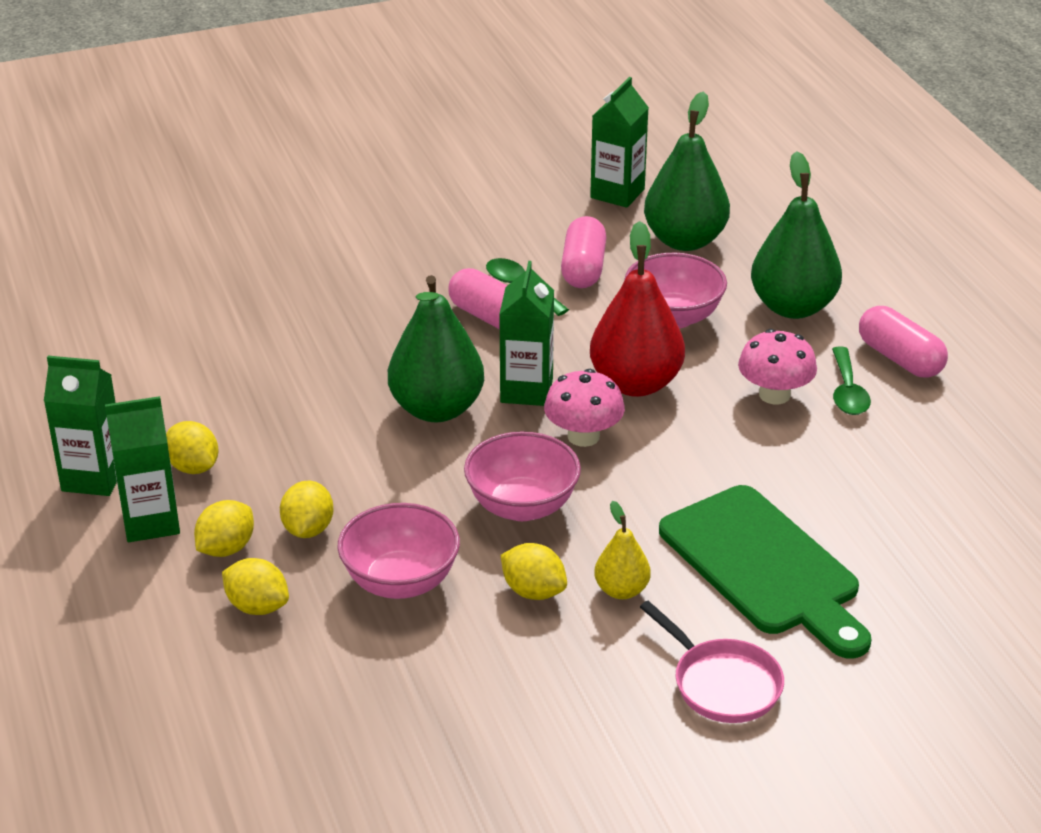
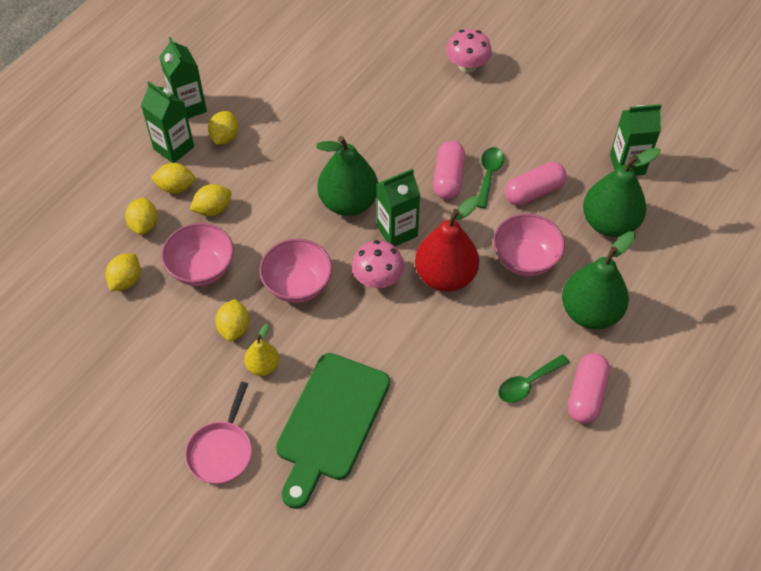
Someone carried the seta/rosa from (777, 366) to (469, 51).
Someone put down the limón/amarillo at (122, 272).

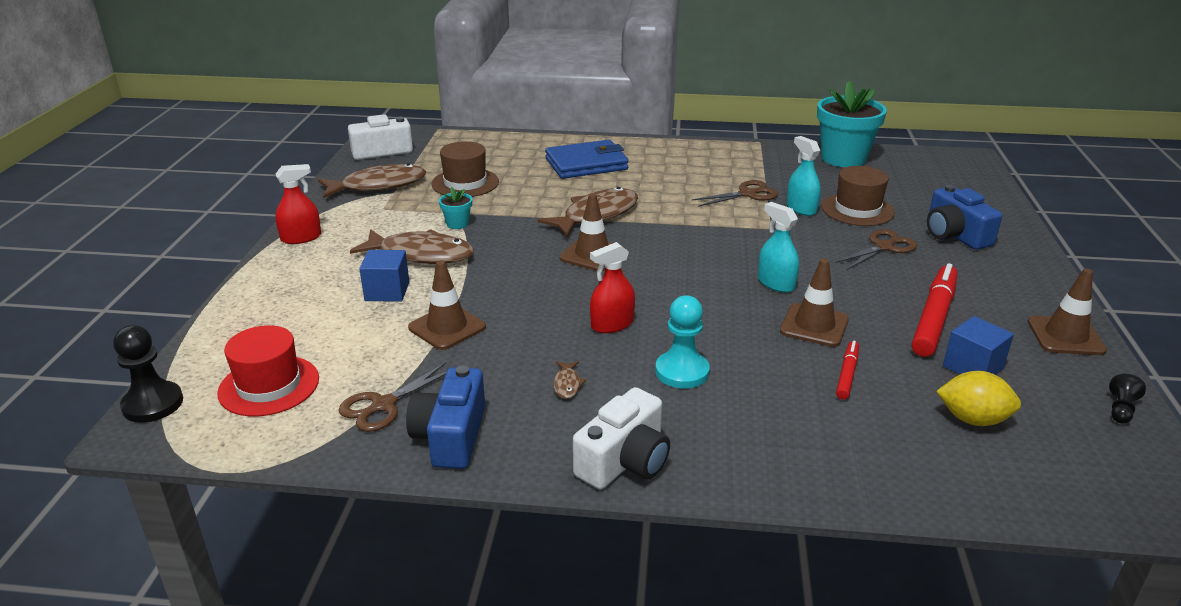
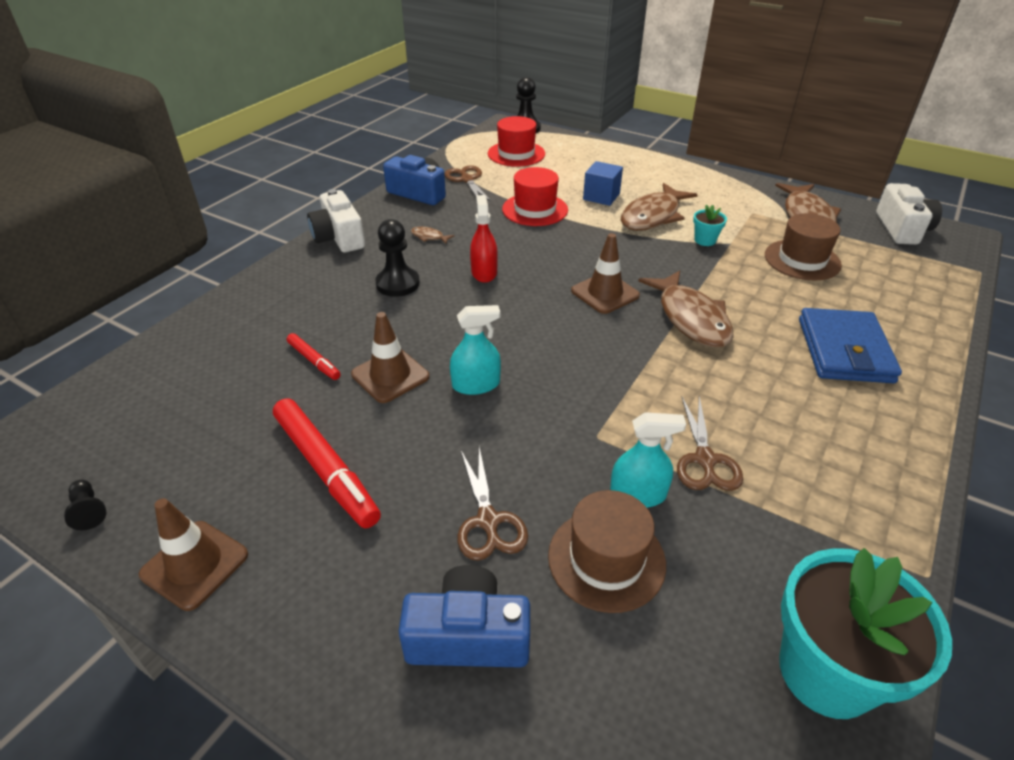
Someone took away the pulverizador/rojo at (298, 204).
Someone swapped the cono de tráfico/marrón at (447, 305) for the sombrero/rojo at (535, 196).
Someone repainted the peón/turquesa at (682, 341), which became the peón/negro at (397, 258).
Someone took away the limón/amarillo at (978, 398).
Someone took away the cubo/azul at (978, 345).

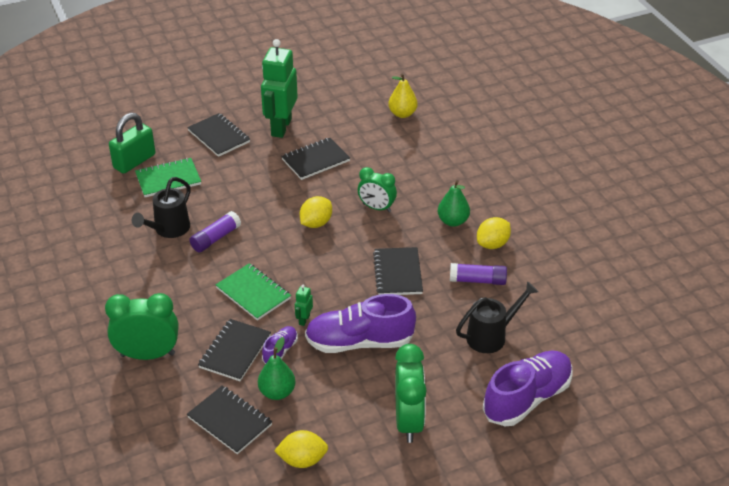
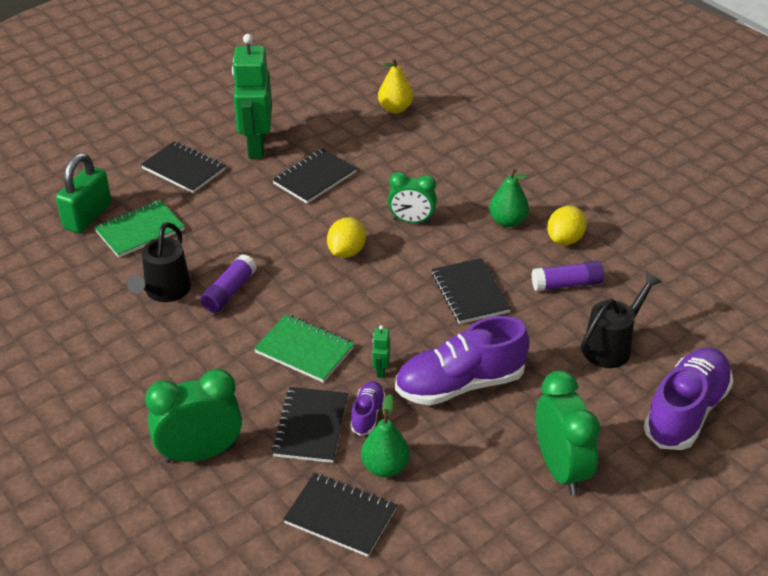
Someone took away the limón/amarillo at (301, 449).

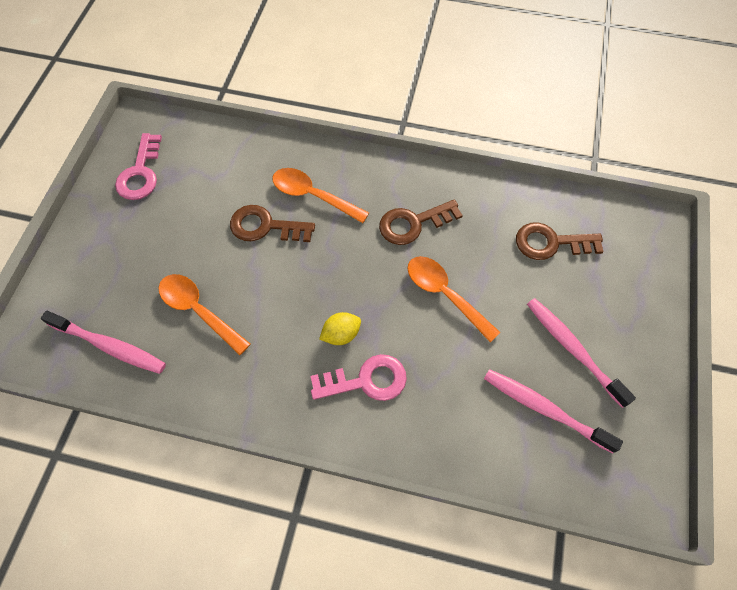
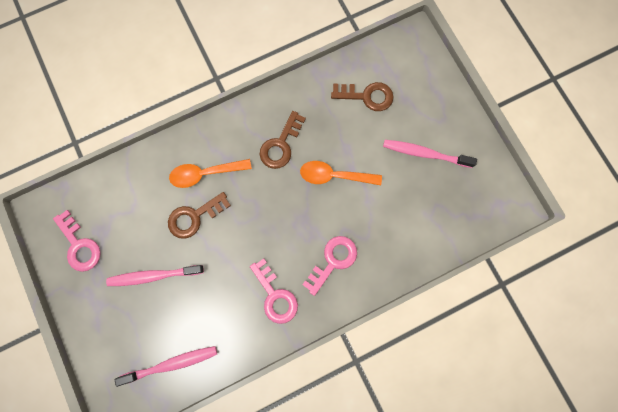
Someone took away the cuchara/naranja at (204, 314).
Someone took away the limón/amarillo at (340, 328).
Someone carried the cepillo de dientes/rosa from (553, 411) to (155, 275).
Someone rotated the llave/marrón at (560, 241) by 135 degrees counterclockwise.
Someone put down the llave/rosa at (274, 291).

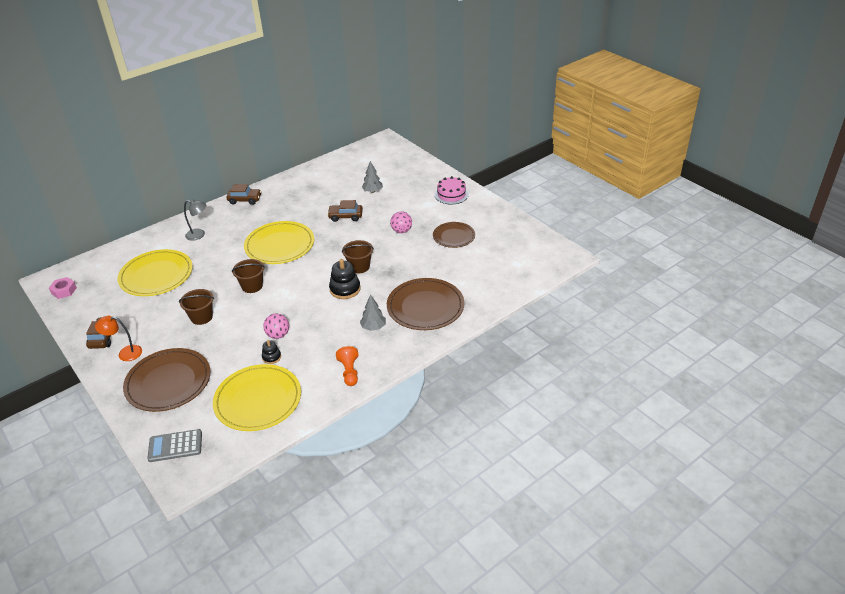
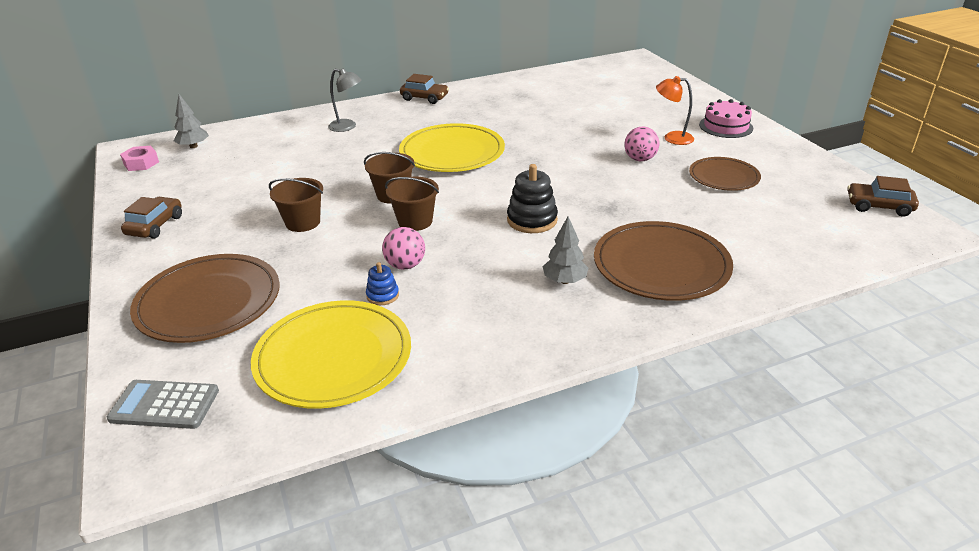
Someone carried the lámpara/naranja from (118, 338) to (675, 110).
Someone took away the plato/amarillo at (155, 272).
Someone repainted the juguete apilable/negro at (271, 352), which became the juguete apilable/azul at (382, 283).
Someone carried the coche/marrón from (345, 211) to (883, 196).
Someone took away the peón/naranja at (347, 366).
Someone carried the balde/marrón from (358, 256) to (412, 204).
Someone carried the árbol/gris from (372, 177) to (191, 121).

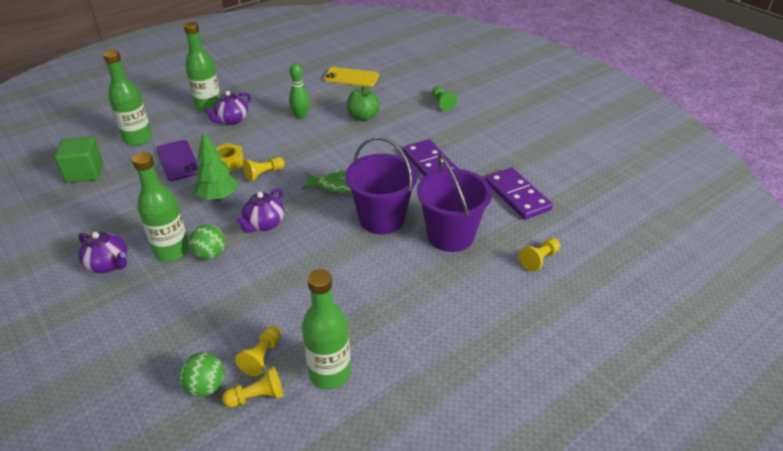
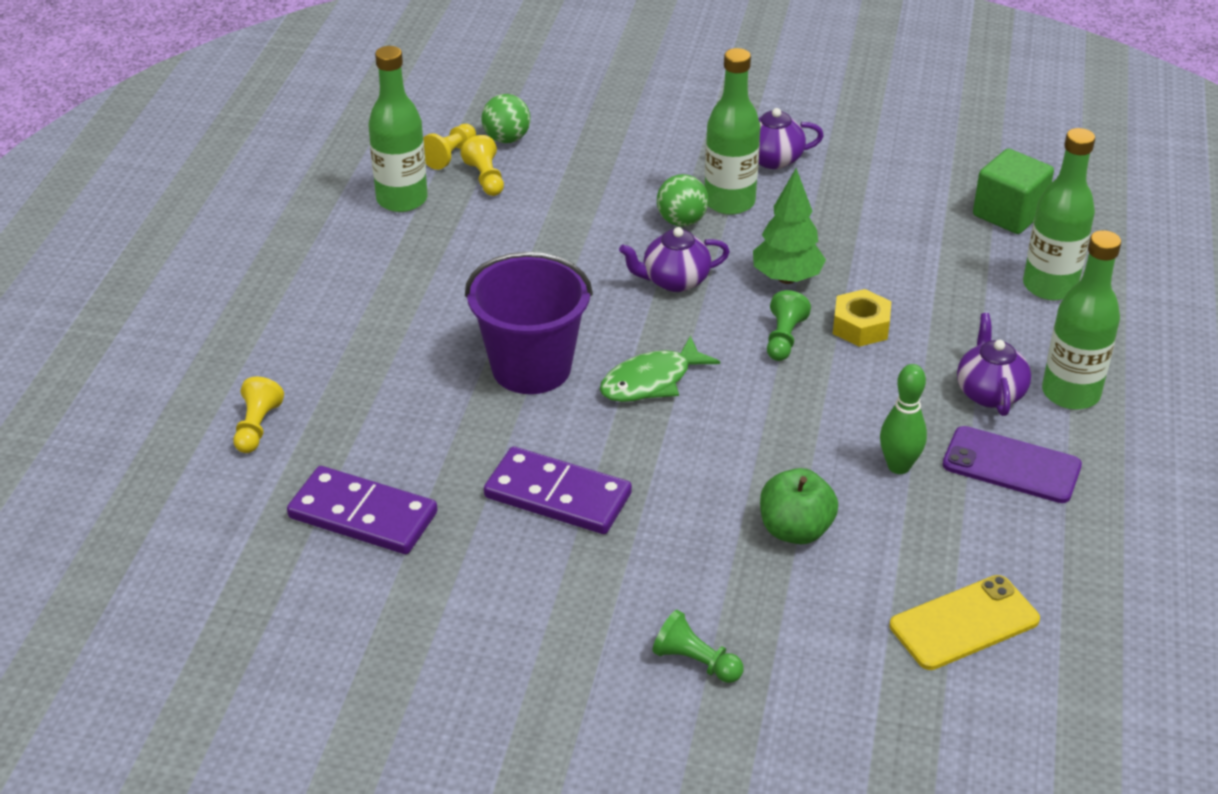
Someone carried the móvil/morado from (177, 160) to (1012, 464).
Someone rotated the tetera/morado at (260, 210) by 90 degrees counterclockwise.
Someone repainted the peón/amarillo at (264, 169), which became the peón/verde at (789, 325).
Someone took away the balde/morado at (454, 203).

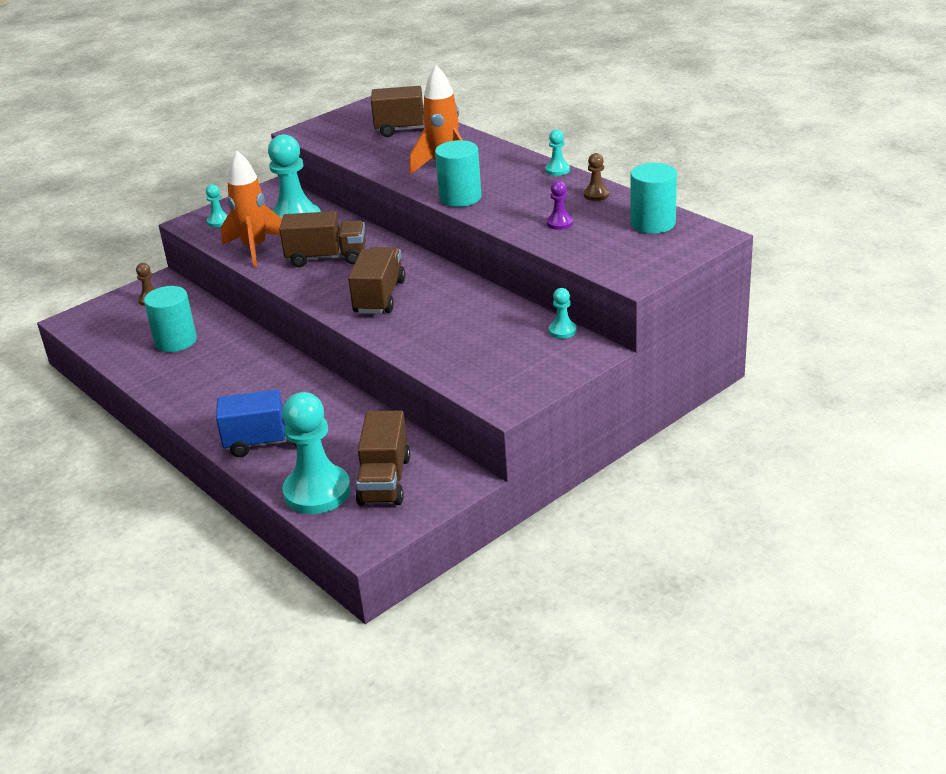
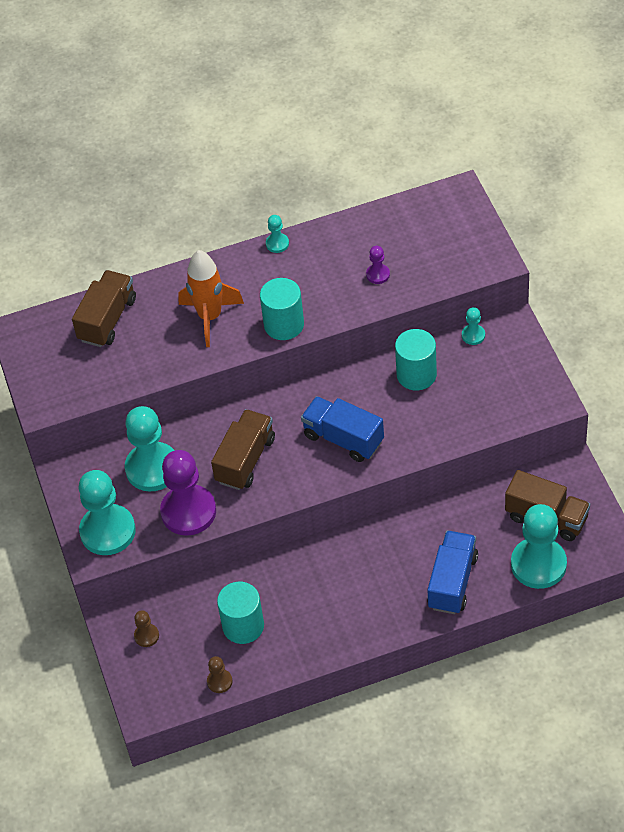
Someone scaled the peón/turquesa at (217, 205) by 2.24.
Someone swapped the cohete/naranja at (251, 209) for the peón/morado at (188, 493).
Someone repainted the camión/marrón at (376, 280), which became the camión/azul at (342, 429).
Someone carried the peón/marrón from (596, 177) to (219, 674).
Someone carried the cilindro/turquesa from (654, 198) to (416, 359).

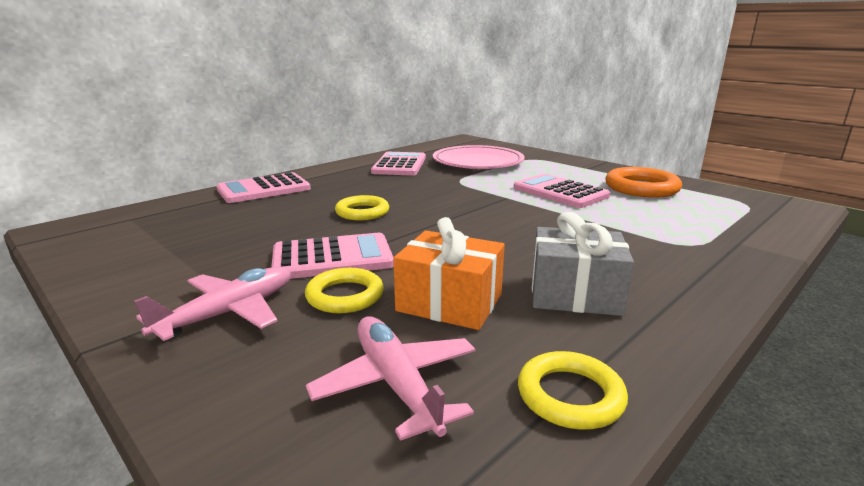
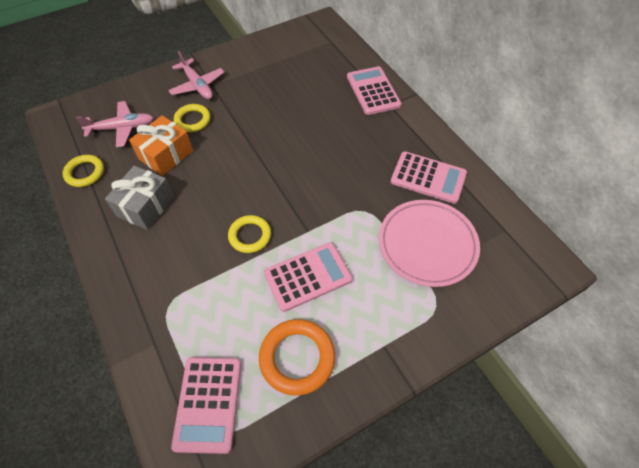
Someone carried the calculadora/rosa from (332, 256) to (206, 405).
Someone carried the anillo/amarillo from (362, 207) to (249, 234).

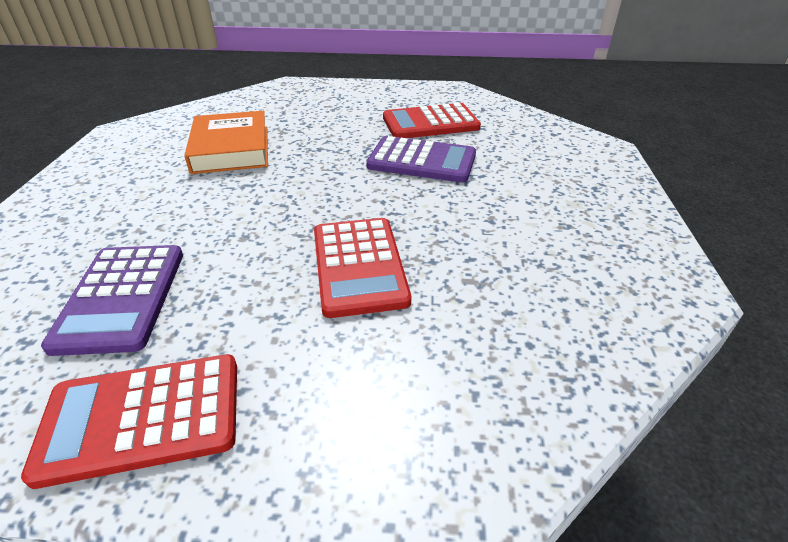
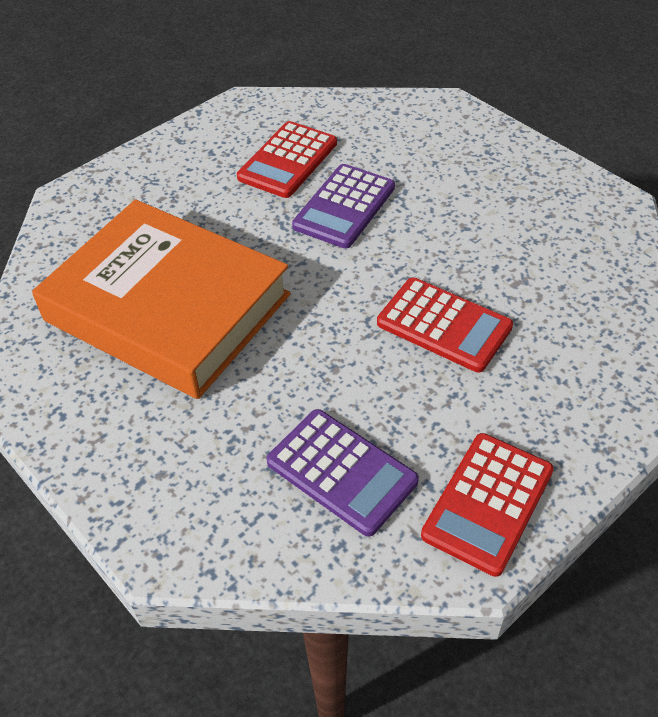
Someone scaled the libro/naranja at (226, 142) by 1.82.
Someone rotated the calculadora/morado at (421, 159) by 150 degrees clockwise.

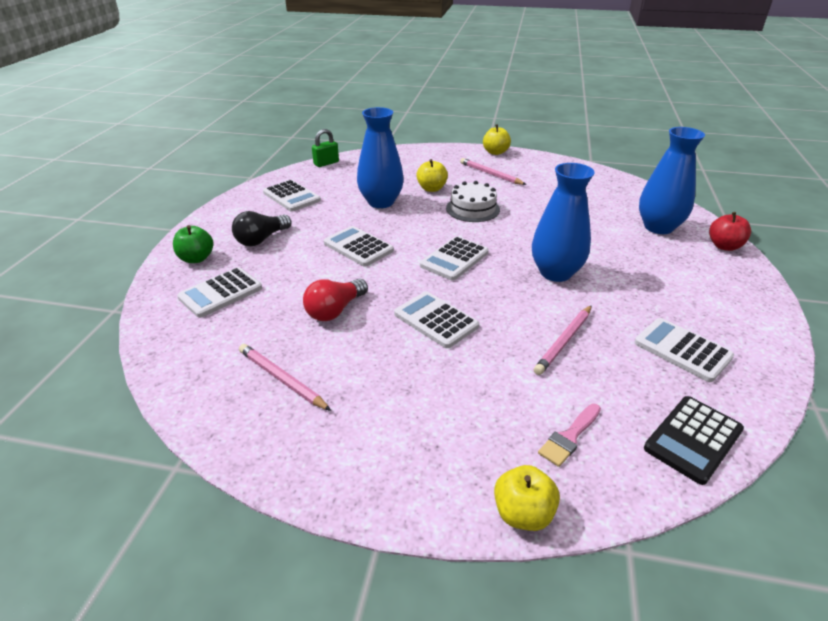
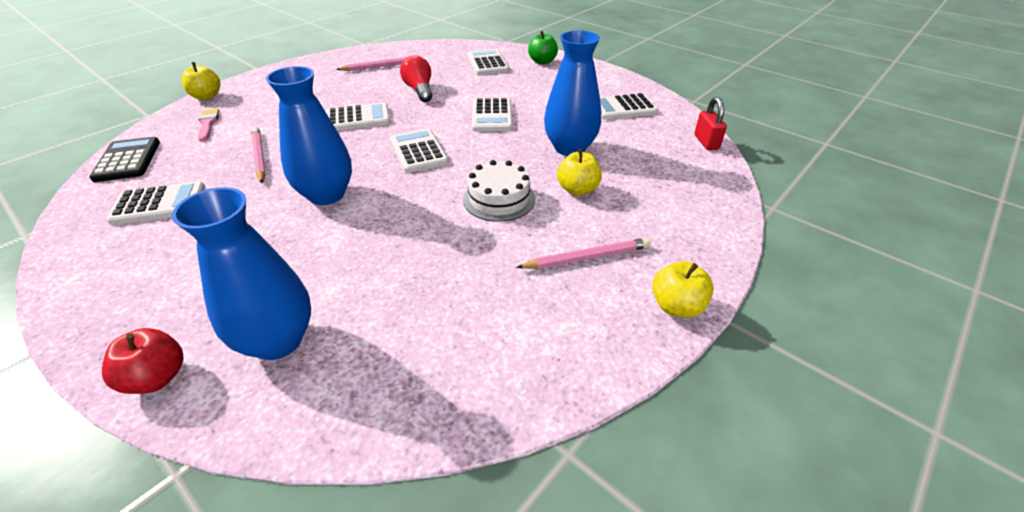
Someone took away the bombilla/negro at (261, 228).
Someone repainted the candado/verde at (325, 148), which became the candado/rojo at (710, 123).
Someone rotated the calculadora/blanco at (359, 246) by 105 degrees clockwise.

